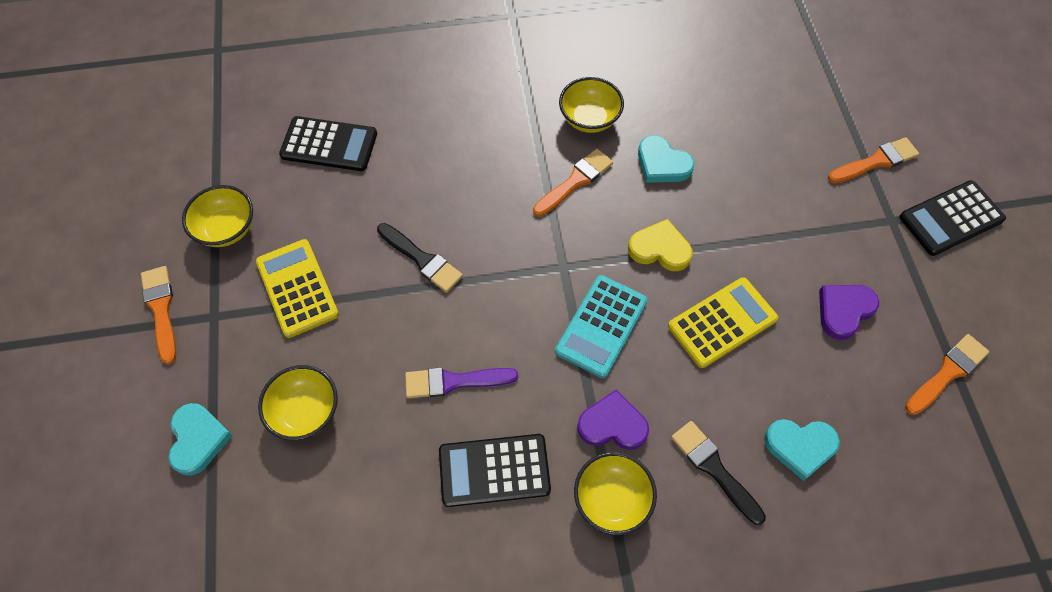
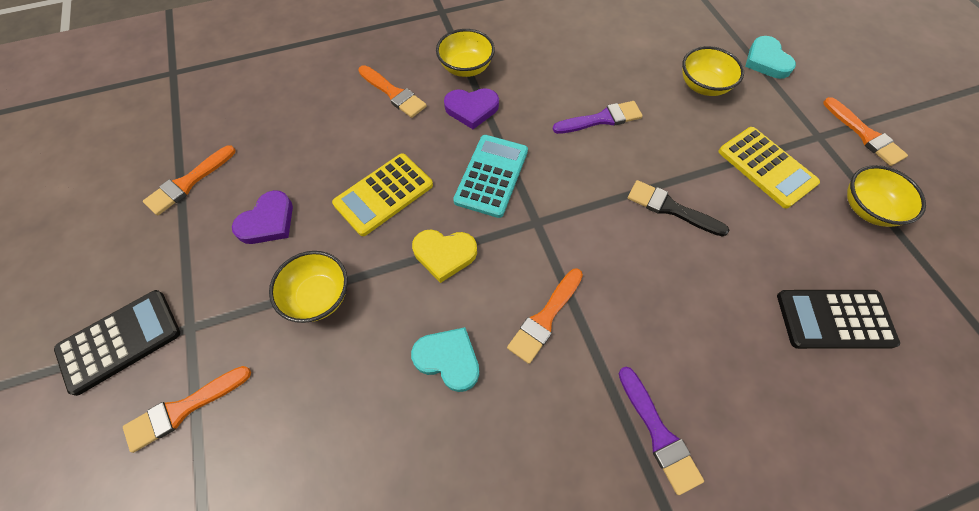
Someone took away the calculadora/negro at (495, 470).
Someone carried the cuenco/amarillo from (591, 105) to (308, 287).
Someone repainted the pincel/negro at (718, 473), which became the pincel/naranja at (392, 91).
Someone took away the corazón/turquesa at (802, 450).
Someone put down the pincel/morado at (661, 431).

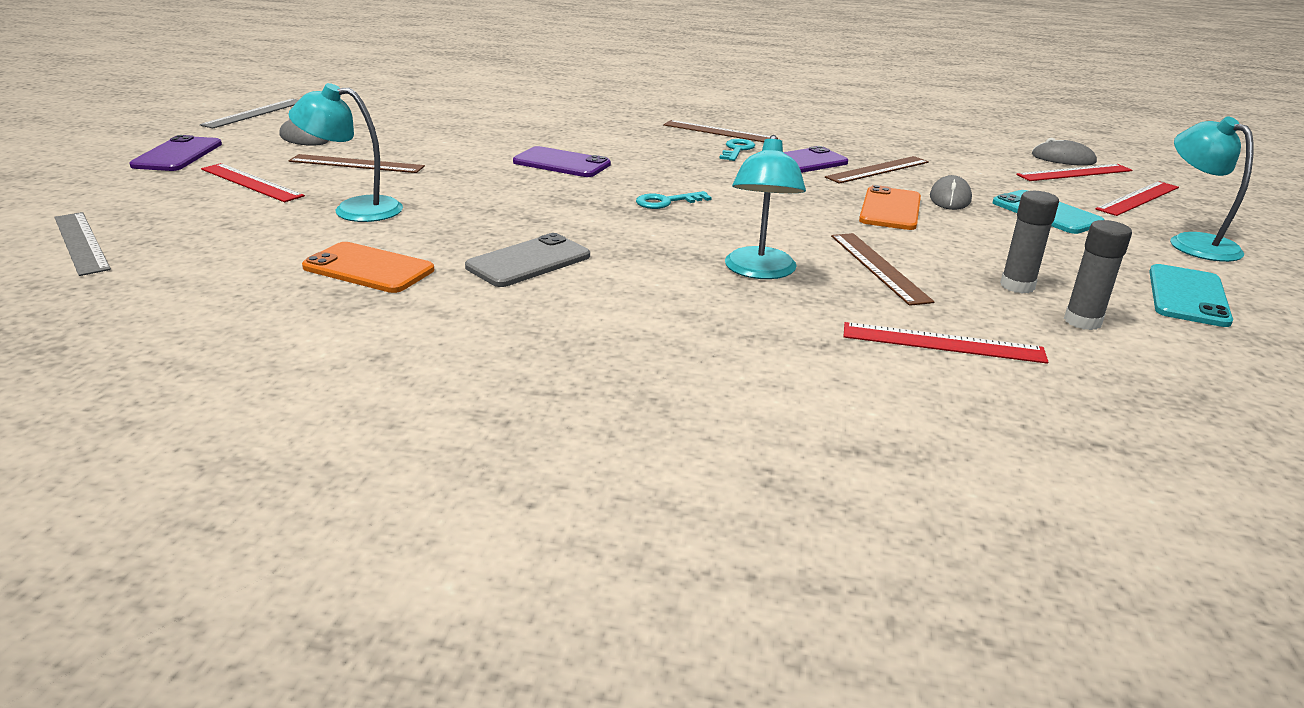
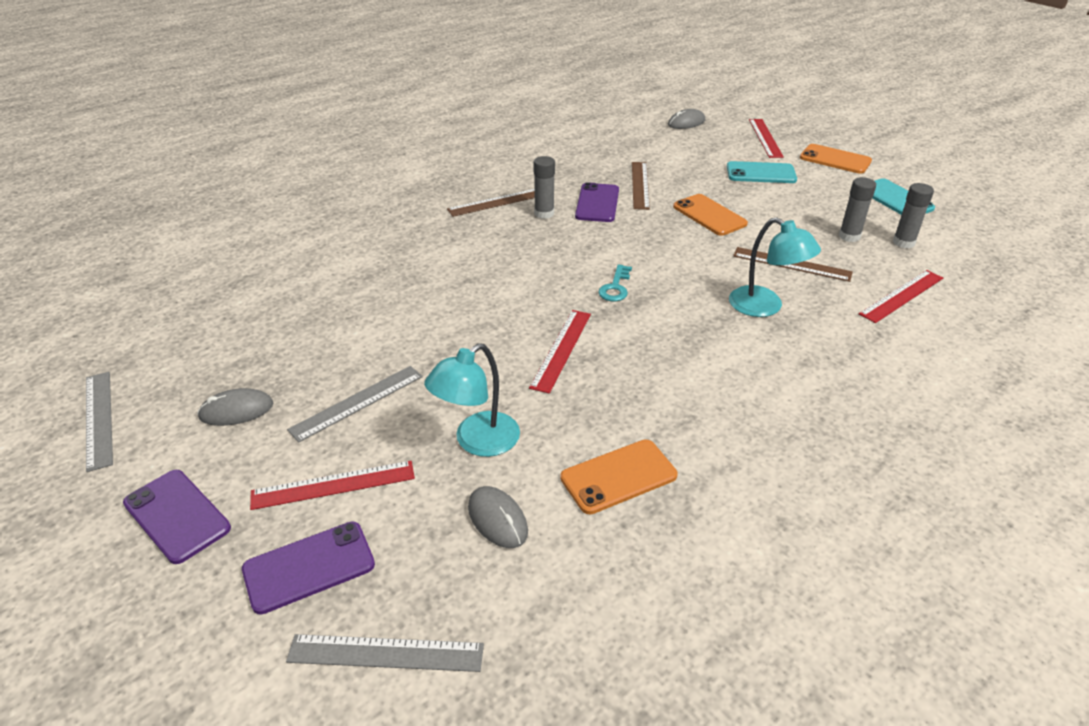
Someone repainted the regla/marrón at (356, 163), which became the regla/gris at (355, 404).
Someone took away the móvil/gris at (527, 260).
Someone carried the móvil/morado from (562, 161) to (308, 568).
Someone swapped the llave/turquesa at (737, 150) for the barra de pegamento/gris at (544, 187).
Someone carried the ratón/gris from (951, 192) to (498, 517).
Someone carried the regla/rojo from (1074, 172) to (560, 352).
Someone swapped the lámpara/turquesa at (1212, 189) for the móvil/naranja at (836, 159).

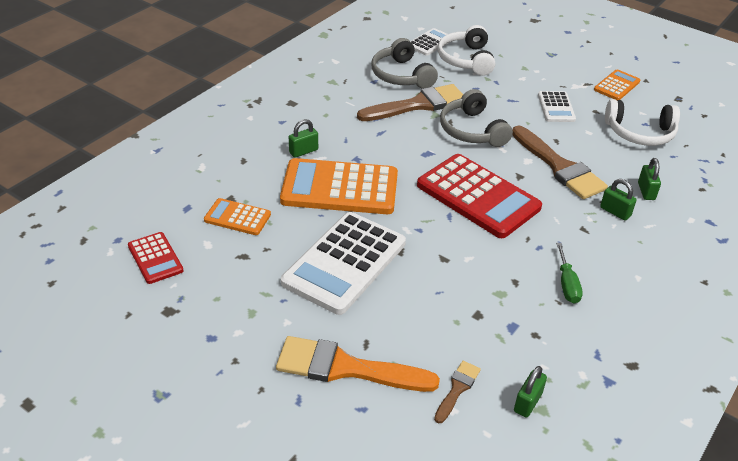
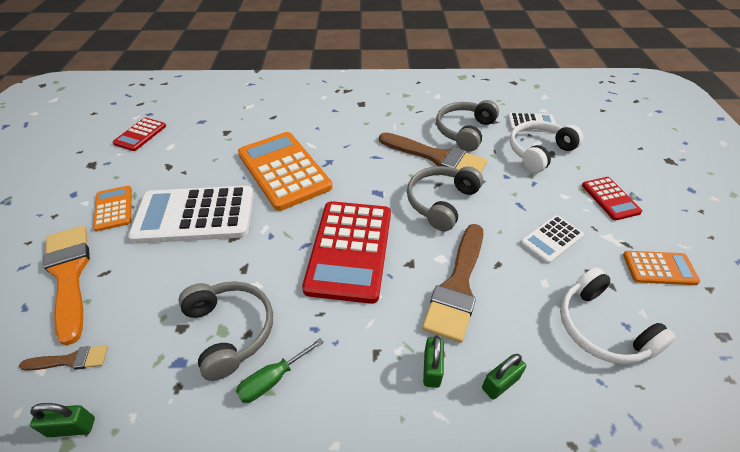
Someone carried the calculadora/naranja from (237, 216) to (112, 208).
Someone took away the candado/verde at (303, 138).
Someone put down the auriculares/gris at (226, 331).
Someone put down the calculadora/rojo at (612, 198).

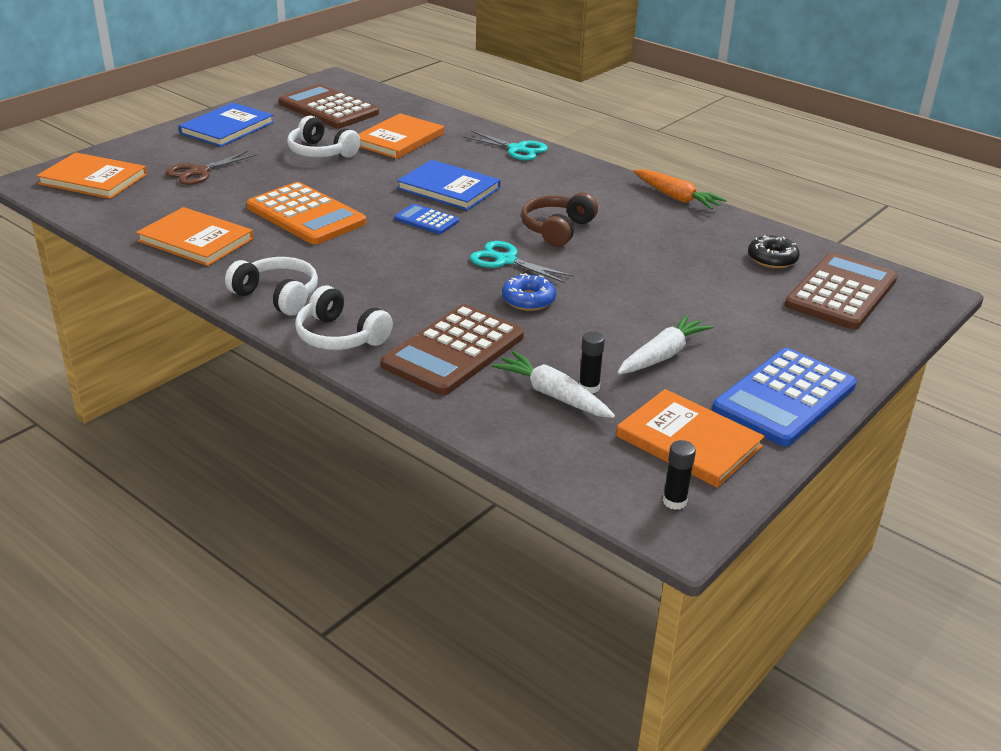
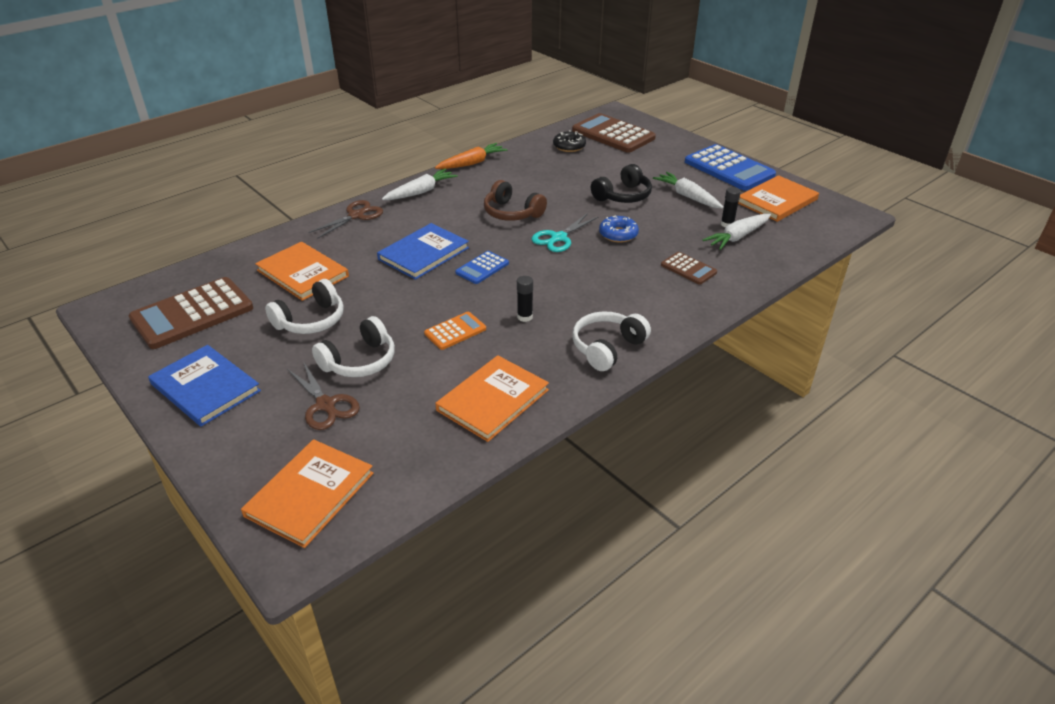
Someone scaled the calculadora/naranja at (306, 213) by 0.51.
Someone carried the auriculares/blanco from (344, 318) to (353, 346).
Someone scaled the calculadora/marrón at (452, 349) by 0.51.
Someone repainted the tijeras/turquesa at (505, 146), which became the tijeras/marrón at (345, 219).
Someone carried the barra de pegamento/negro from (679, 475) to (525, 299).
Someone put down the zanahoria/blanco at (420, 184).
Someone put down the auriculares/negro at (621, 183).

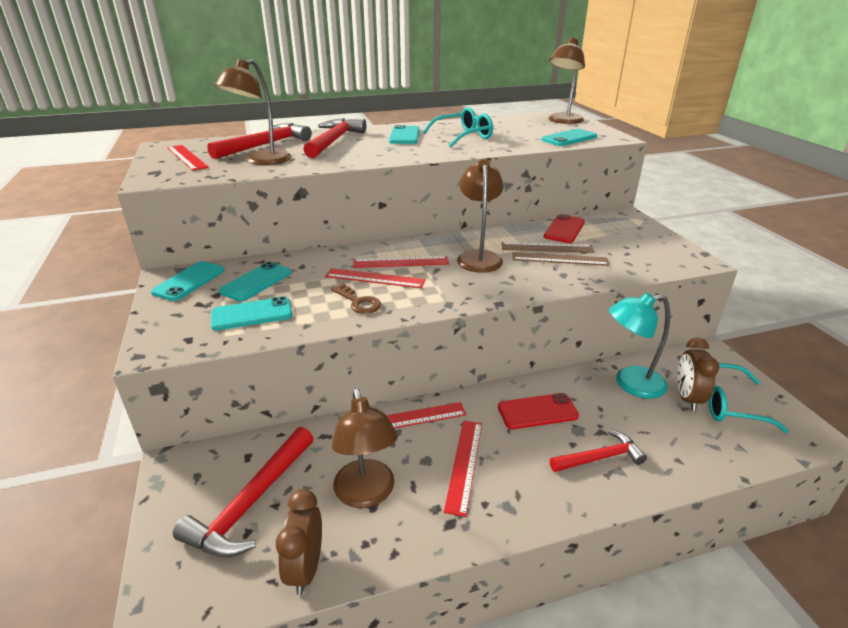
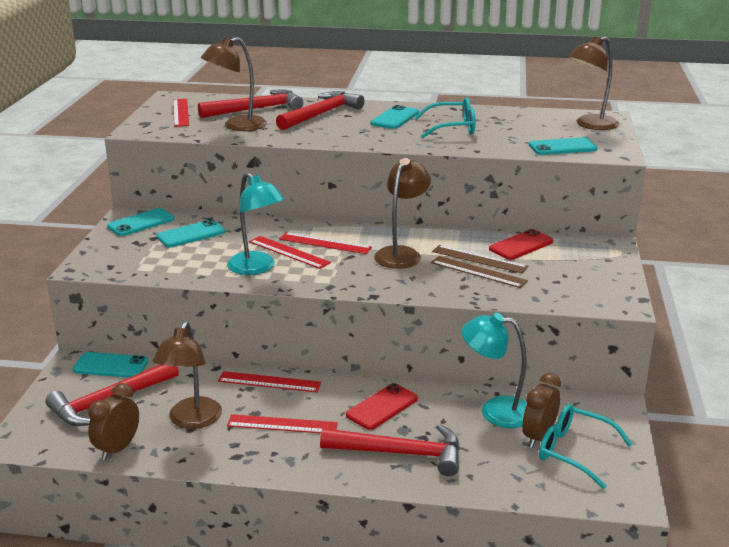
Someone carried the móvil/turquesa from (251, 313) to (110, 365).
Someone swapped the llave/marrón at (356, 298) for the lámpara/turquesa at (256, 223).
Someone rotated the regla/rojo at (463, 469) by 60 degrees clockwise.
Someone rotated the móvil/rojo at (538, 411) by 60 degrees counterclockwise.
Someone scaled the martillo/rojo at (598, 451) by 1.57.

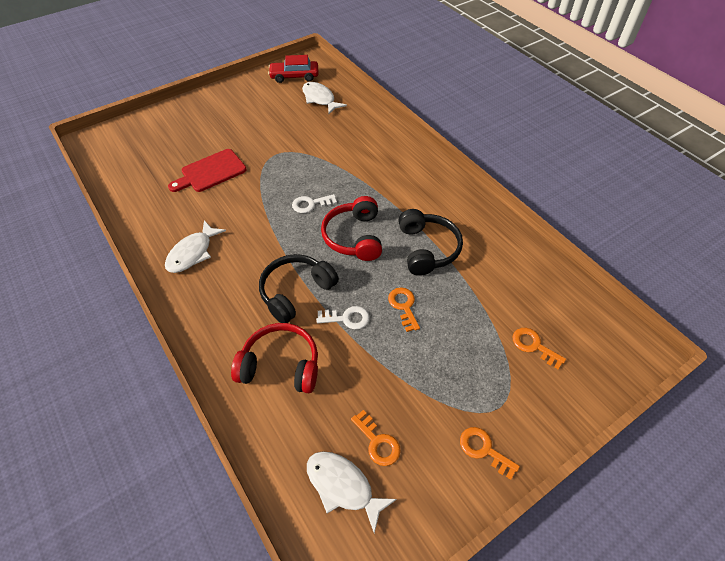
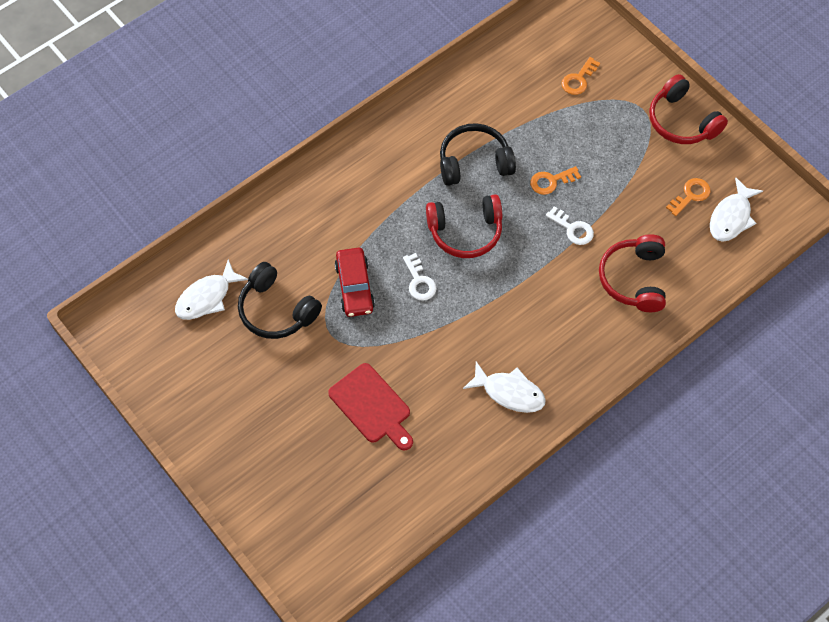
Someone carried the auriculares/negro from (299, 288) to (280, 300).
Someone carried the coche/rojo from (293, 69) to (355, 282).
Someone rotated the llave/blanco at (343, 317) by 135 degrees clockwise.
Someone swapped the llave/naranja at (490, 453) for the auriculares/rojo at (688, 109).

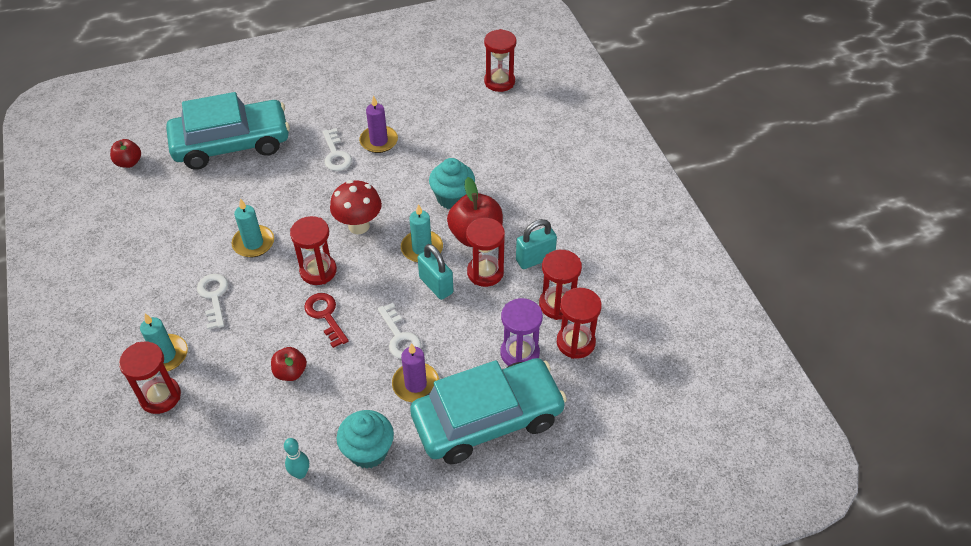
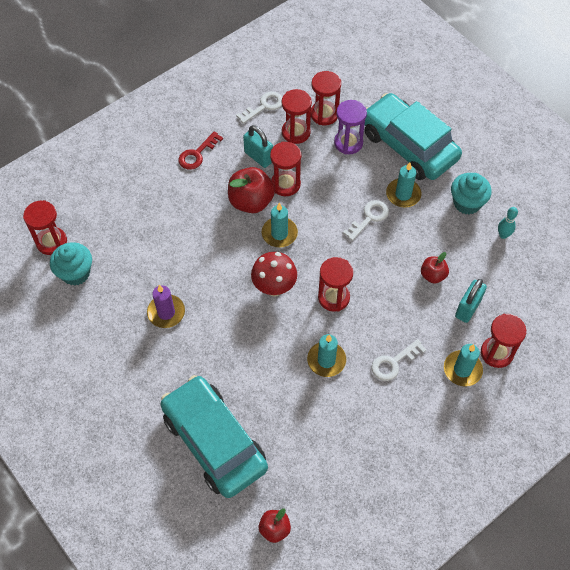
Someone carried the llave/rojo from (326, 320) to (200, 150).
Someone carried the llave/blanco from (337, 149) to (259, 108).
Someone repainted the vela/morado at (415, 372), which became the vela/turquesa at (403, 185).
Someone carried the candado/turquesa from (435, 272) to (471, 301).
Someone carried the magdalena/turquesa from (452, 183) to (71, 264).

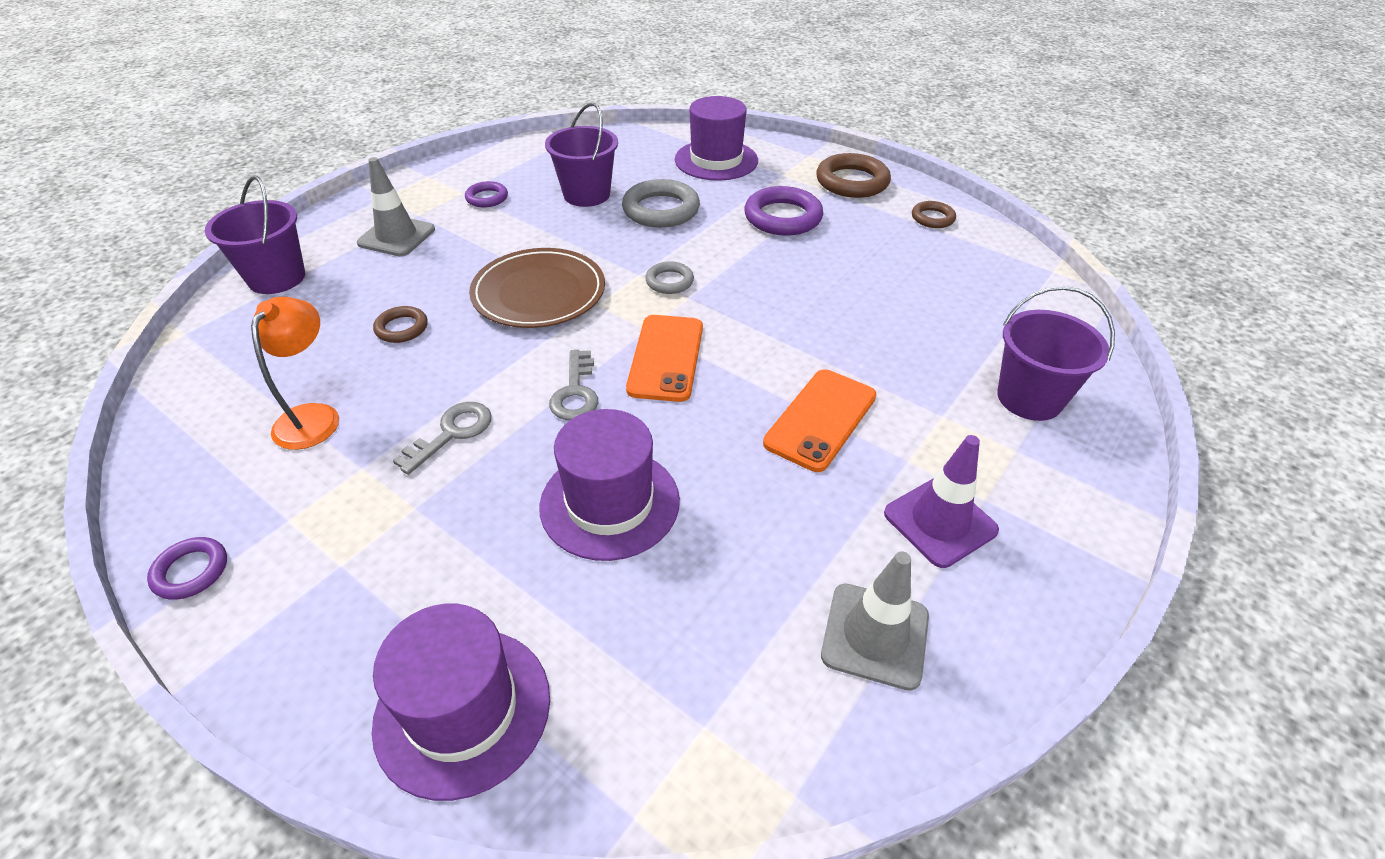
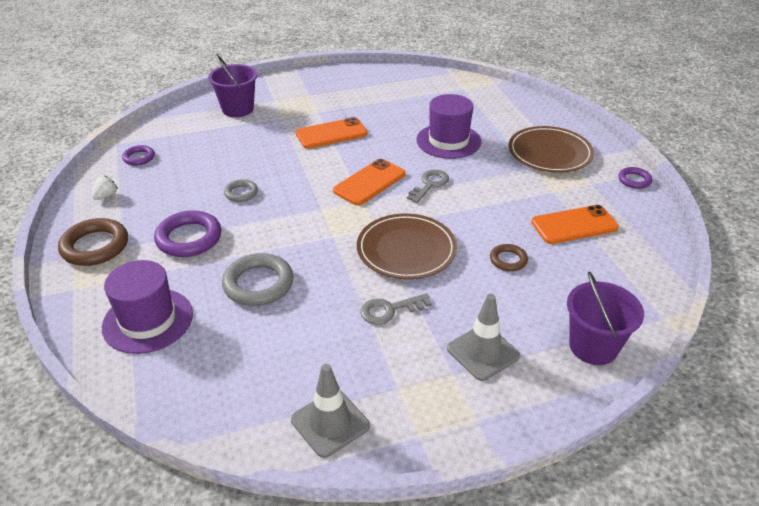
Someone swapped the lámpara/naranja at (295, 373) for the móvil/naranja at (575, 224).
Someone took away the sombrero/morado at (461, 702).
Someone carried the llave/gris from (442, 438) to (396, 309).
Someone carried the anillo/morado from (486, 194) to (138, 155).
Someone took away the balde/morado at (581, 155).
Someone carried the anillo/gris from (669, 277) to (241, 190).
Someone carried the cono de tráfico/gris from (875, 621) to (330, 411).
Someone took away the cono de tráfico/morado at (941, 501).
Someone swapped the anillo/marrón at (934, 214) for the fresa/blanco at (105, 188).
Someone put down the plato/marrón at (551, 149).

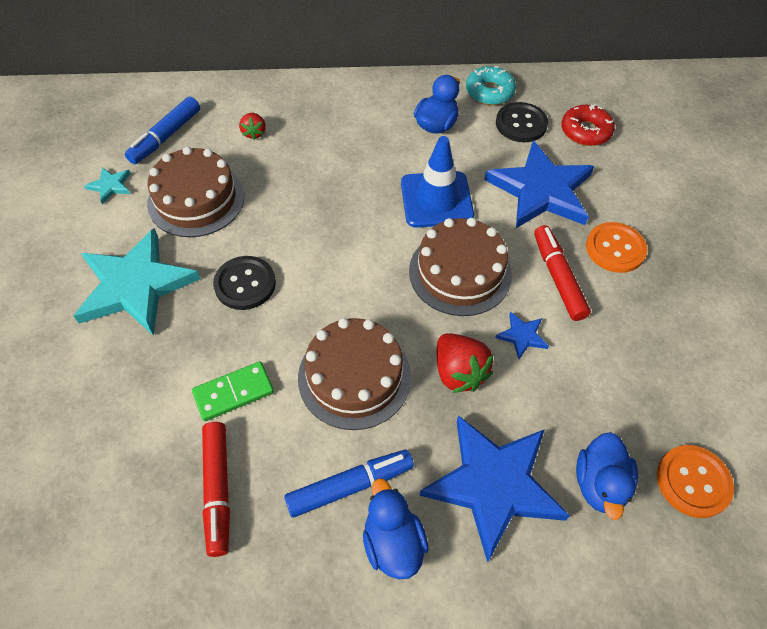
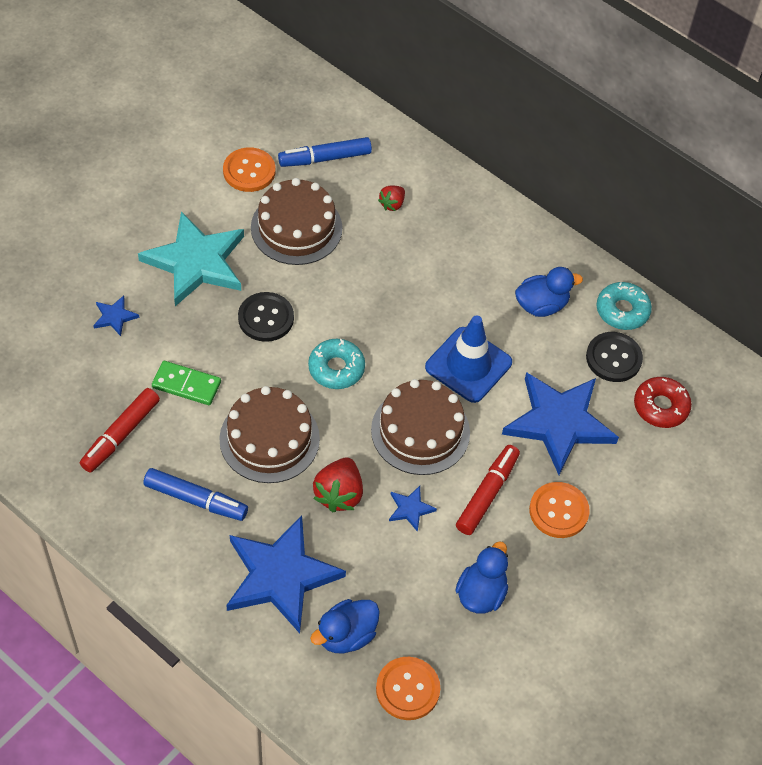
Someone swapped the estrella/turquesa at (107, 185) for the botón/naranja at (249, 169).
Someone carried the pato/azul from (396, 528) to (481, 577).
Someone put down the estrella/azul at (116, 316).
Someone put down the rosquilla/turquesa at (336, 364).

